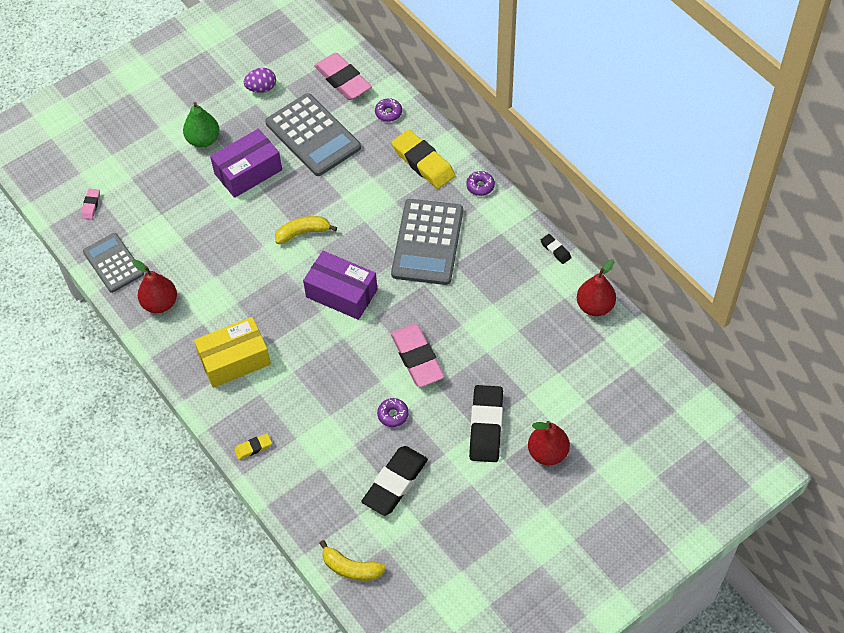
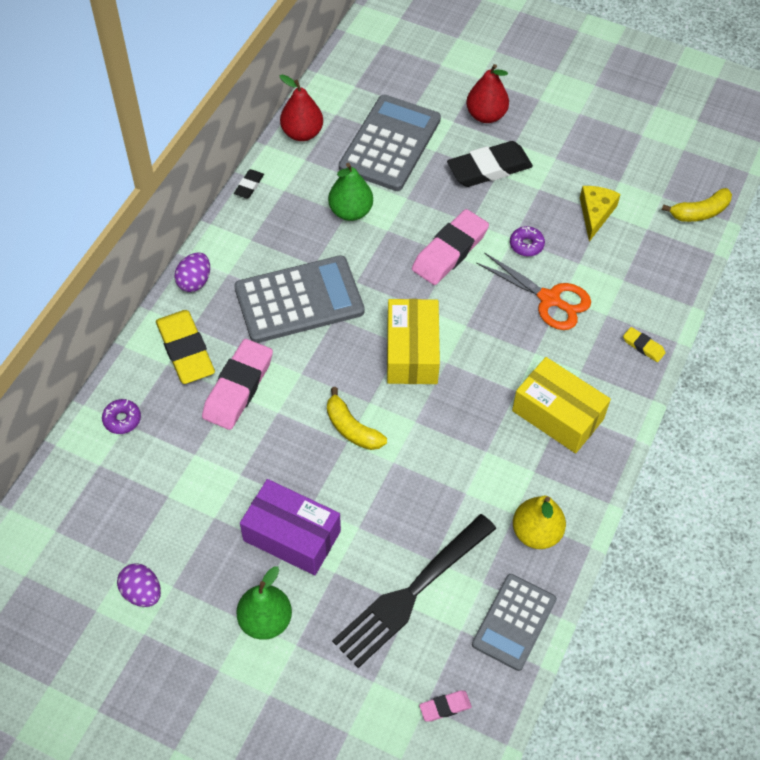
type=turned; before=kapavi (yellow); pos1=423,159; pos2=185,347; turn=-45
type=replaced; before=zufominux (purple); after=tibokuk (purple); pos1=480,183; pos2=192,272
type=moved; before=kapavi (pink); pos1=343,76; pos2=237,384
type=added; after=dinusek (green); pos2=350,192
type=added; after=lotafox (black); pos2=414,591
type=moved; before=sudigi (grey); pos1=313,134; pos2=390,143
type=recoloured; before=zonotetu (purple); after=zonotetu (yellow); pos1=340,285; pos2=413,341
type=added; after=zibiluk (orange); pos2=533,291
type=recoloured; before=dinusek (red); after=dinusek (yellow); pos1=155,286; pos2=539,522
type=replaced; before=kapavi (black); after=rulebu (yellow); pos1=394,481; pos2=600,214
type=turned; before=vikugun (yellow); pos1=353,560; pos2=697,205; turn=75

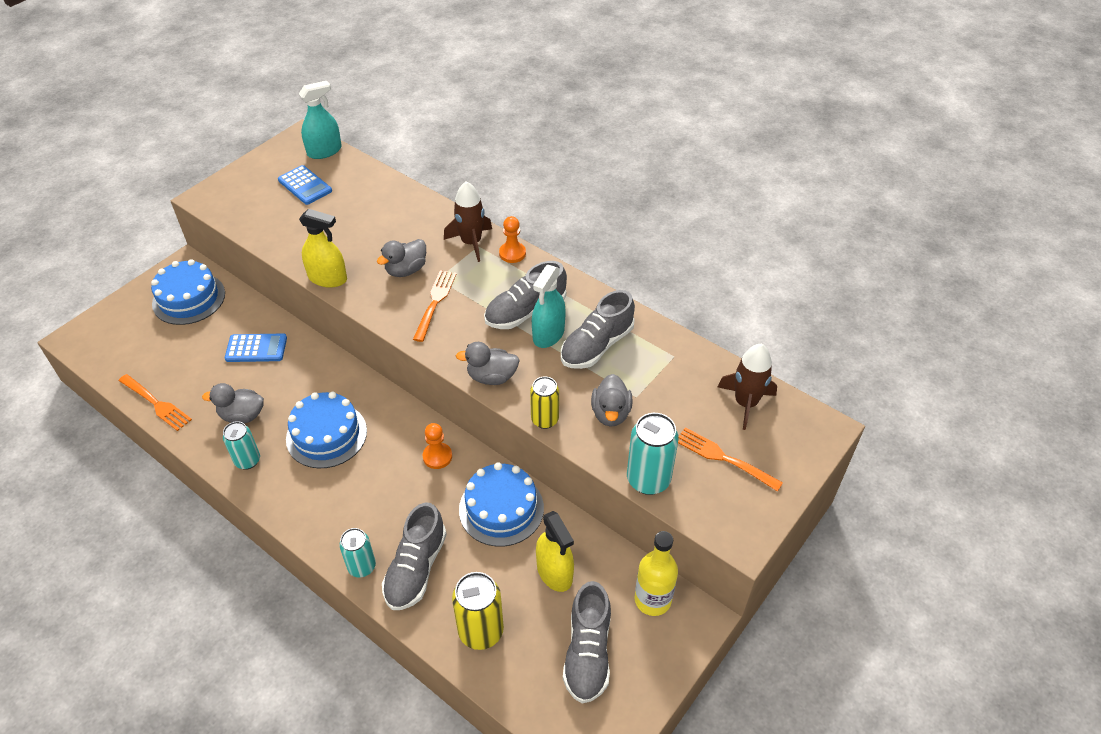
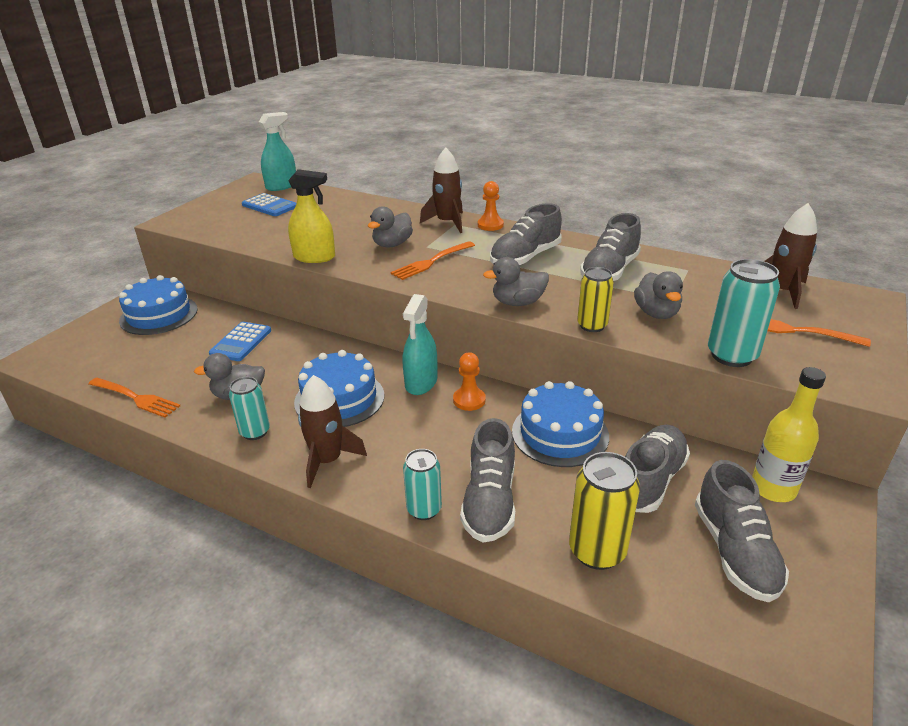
type=turned; before=sudigi (blue); pos1=256,347; pos2=240,341; turn=120
type=added; after=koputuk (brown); pos2=332,431
type=turned; before=lotafox (orange); pos1=435,306; pos2=432,260; turn=-135
type=moved; before=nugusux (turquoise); pos1=549,306; pos2=419,344
type=replaced; before=nugusux (yellow); after=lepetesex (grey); pos1=555,551; pos2=657,469

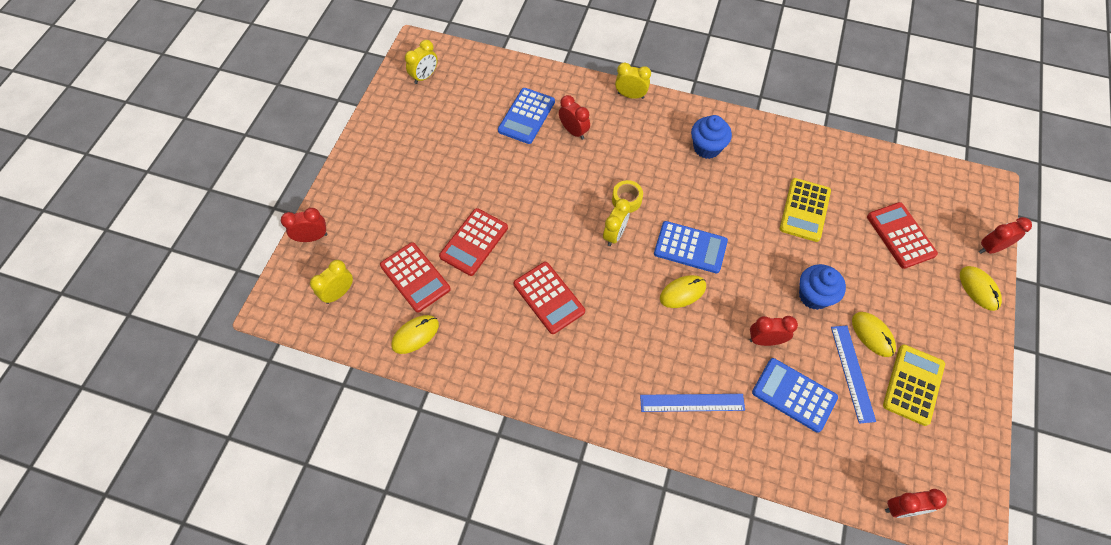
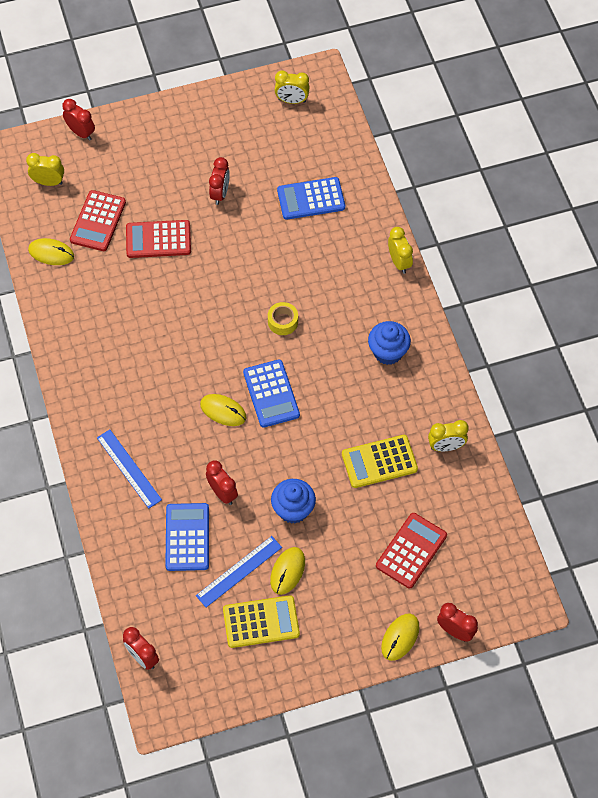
type=moved; before=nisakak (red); pos1=574,117; pos2=219,181
type=moved; before=nisakak (yellow); pos1=616,222; pos2=448,436
type=removed; before=sudigi (red); pos1=549,298

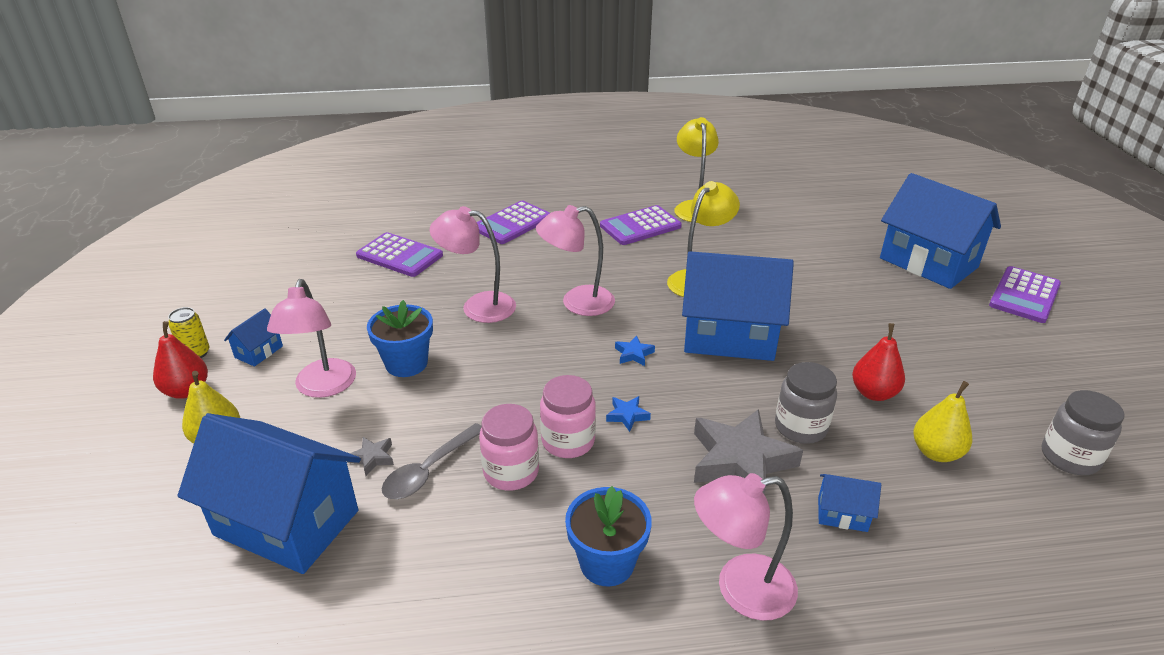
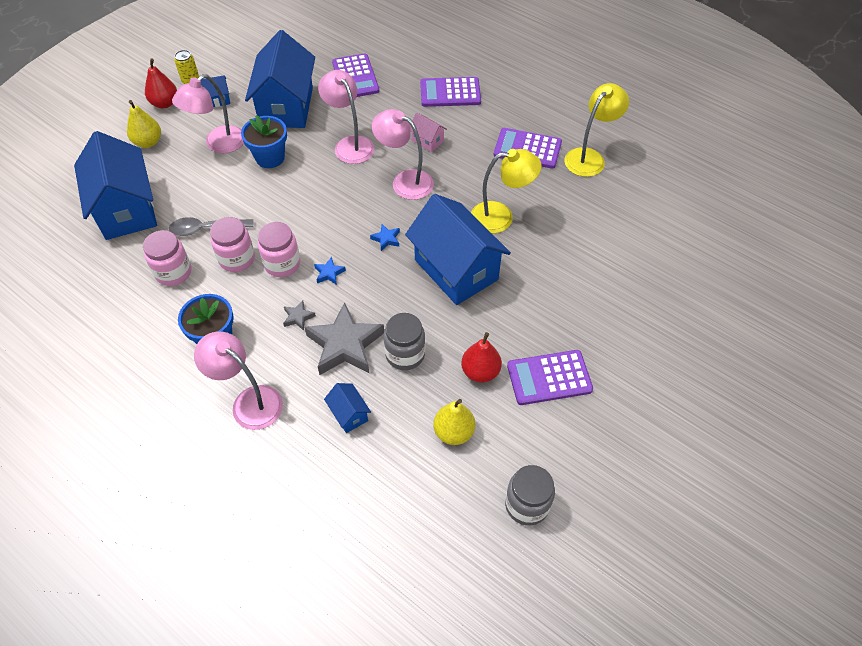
type=added; after=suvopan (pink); pos2=167,258
type=moved; before=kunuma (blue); pos1=940,231; pos2=280,79
type=moved; before=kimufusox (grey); pos1=371,456; pos2=299,315
type=added; after=kunuma (pink); pos2=428,132
type=moved; before=sudigi (purple); pos1=1025,294; pos2=550,377

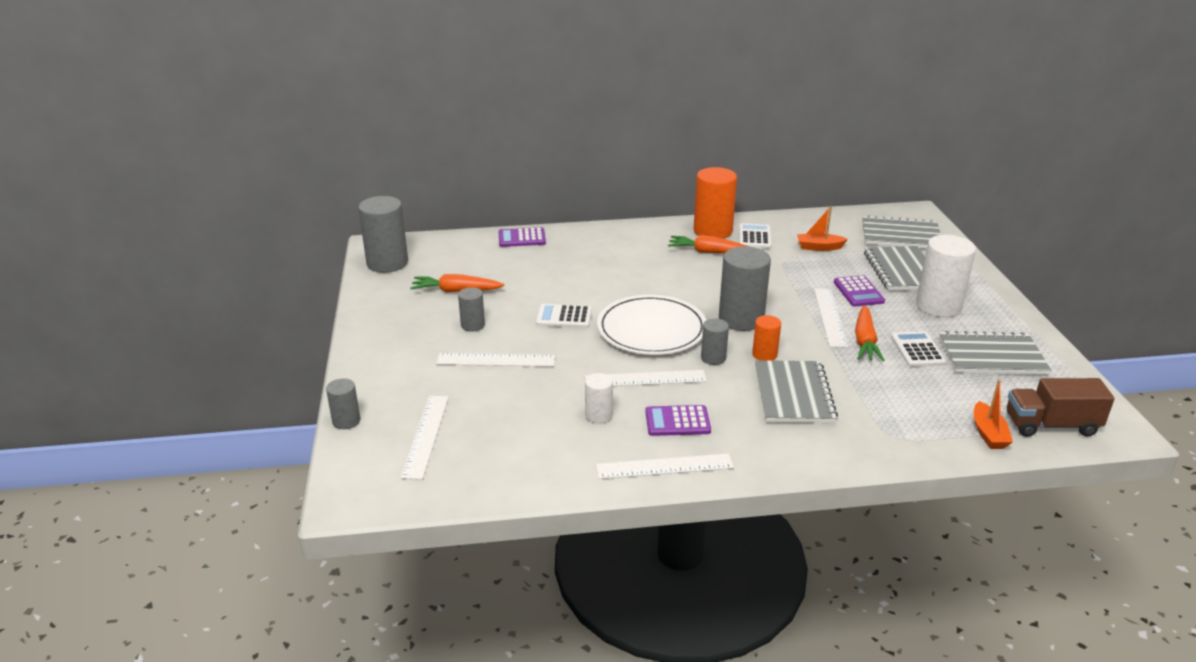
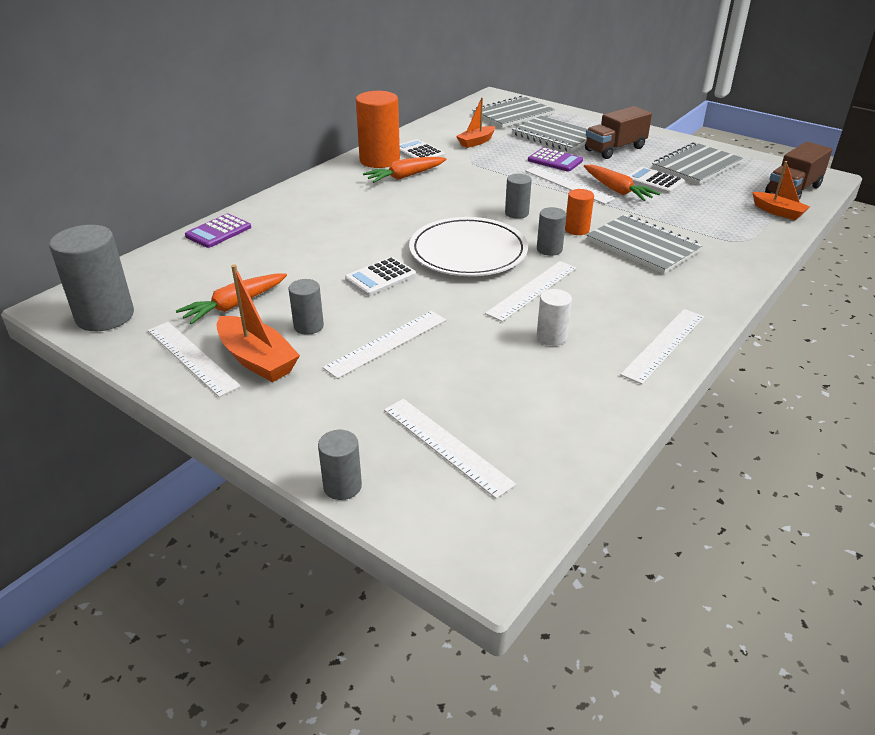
type=added; after=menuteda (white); pos2=194,359
type=added; after=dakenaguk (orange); pos2=258,323
type=resized; before=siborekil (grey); pos1=745,288; pos2=518,196; scale=0.52
type=replaced; before=siborekil (white); after=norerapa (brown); pos1=946,276; pos2=618,132
type=removed; before=sudigi (purple); pos1=678,420

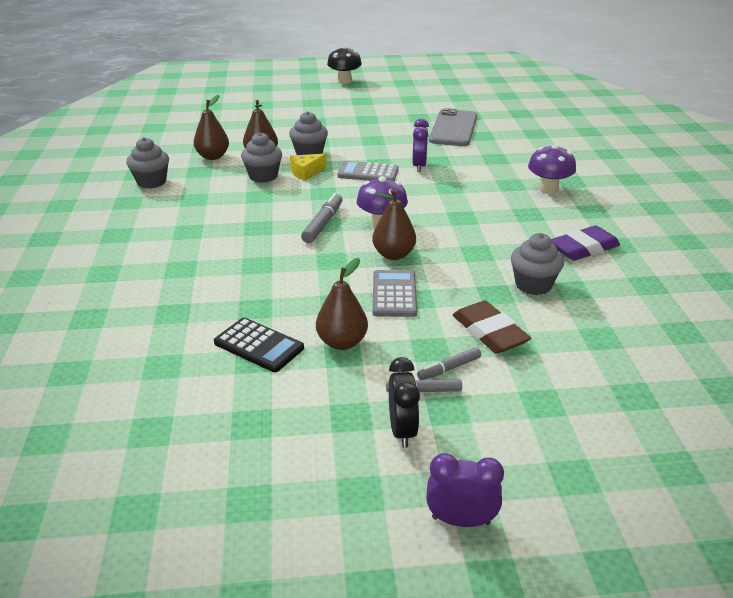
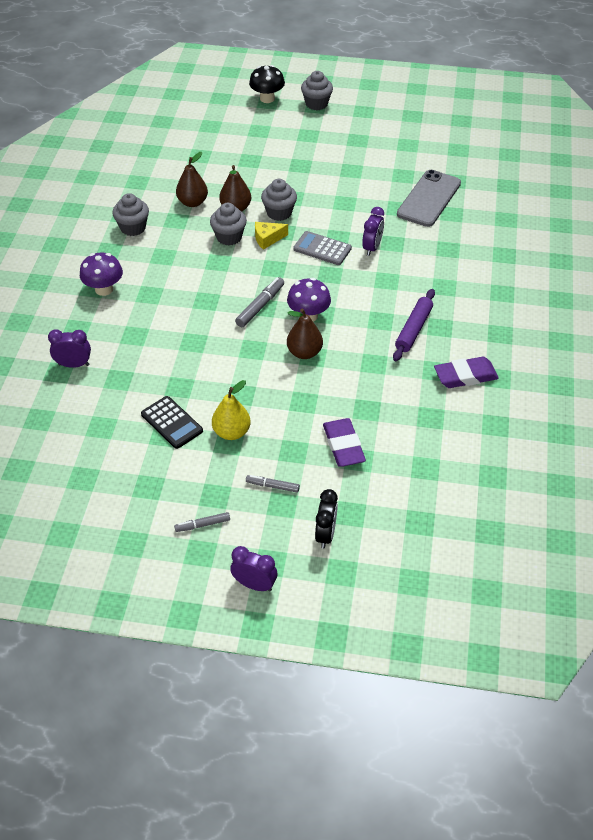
type=added; after=nisakak (purple); pos2=69,348
type=moved; before=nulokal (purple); pos1=552,169; pos2=101,274
type=moved; before=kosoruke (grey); pos1=449,363; pos2=202,522
type=recoloured; before=dinusek (brown); after=dinusek (yellow); pos1=342,304; pos2=231,410
type=moved; before=nulokal (black); pos1=344,65; pos2=267,84
type=moved; before=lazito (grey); pos1=537,264; pos2=317,90
type=moved; before=nisakak (black); pos1=404,402; pos2=326,519
type=recoloured; before=kapavi (brown); after=kapavi (purple); pos1=492,327; pos2=344,442
type=added; after=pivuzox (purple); pos2=414,325
type=removed; before=sudigi (grey); pos1=395,293

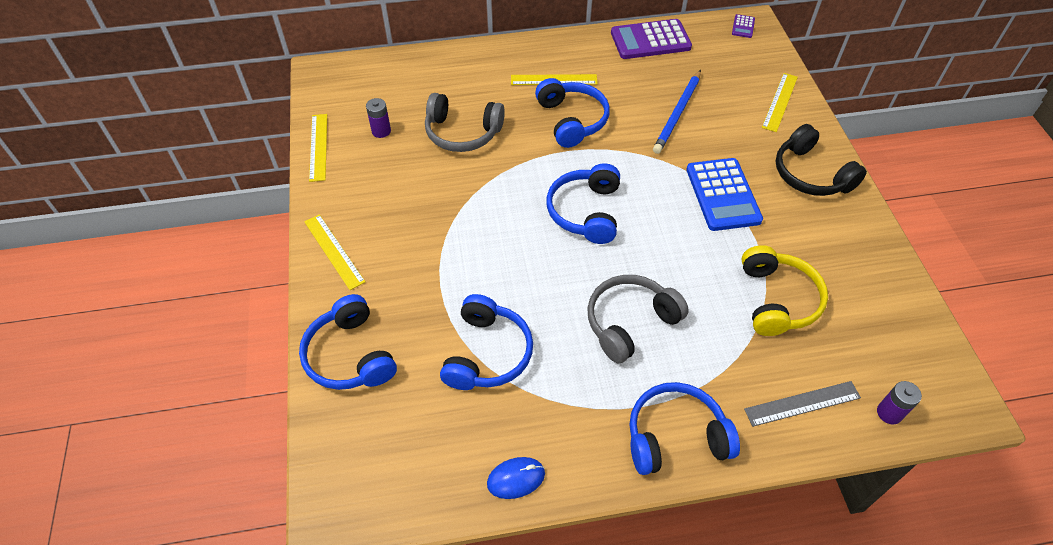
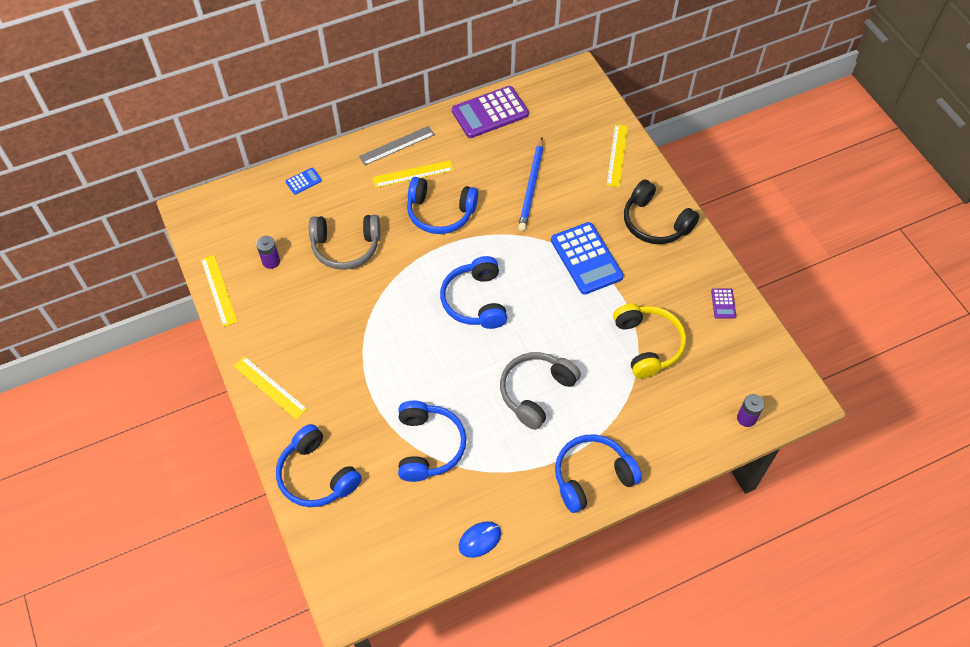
type=added; after=sudigi (blue); pos2=304,181
type=moved; before=menuteda (grey); pos1=802,404; pos2=397,145
type=turned; before=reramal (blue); pos1=572,113; pos2=442,205; turn=135
type=moved; before=sudigi (purple); pos1=743,26; pos2=723,303

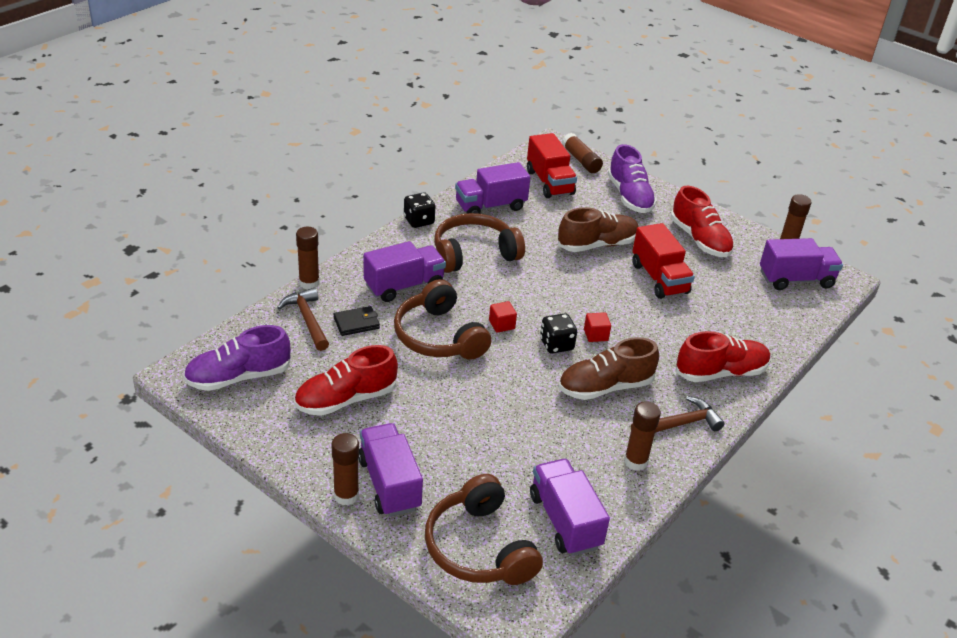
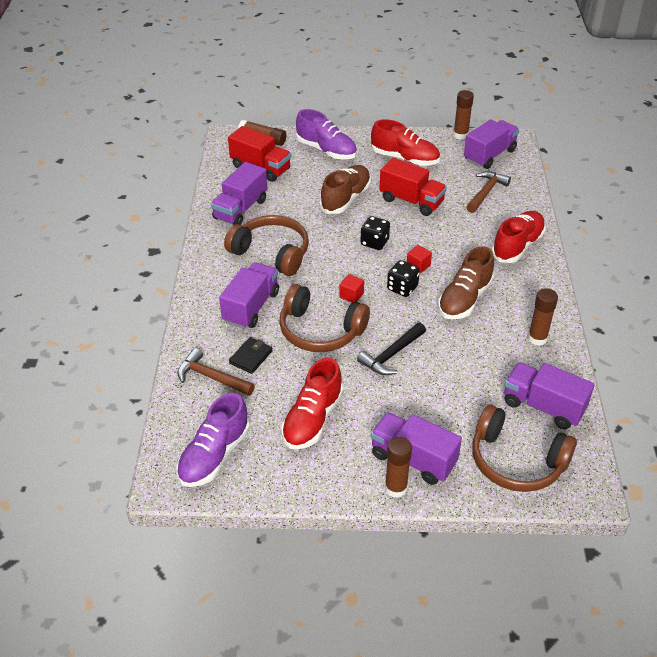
type=turned; before=reramal (brown); pos1=479,243; pos2=266,245; turn=90
type=added; after=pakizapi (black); pos2=391,349
type=moved; before=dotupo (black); pos1=419,210; pos2=375,233
type=moved; before=pakizapi (brown); pos1=678,414; pos2=489,192
type=removed; before=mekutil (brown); pos1=308,258

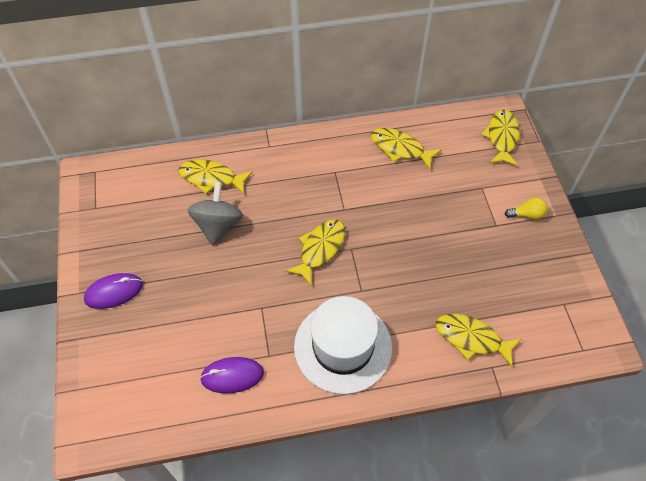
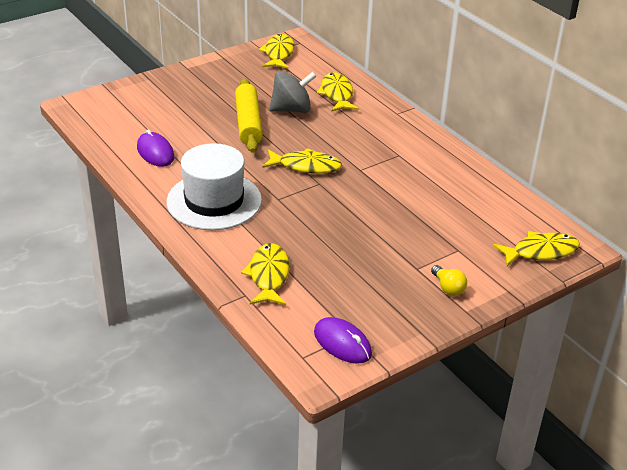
type=added; after=pivuzox (yellow); pos2=249,115
type=moved; before=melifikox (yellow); pos1=406,148; pos2=276,51
type=moved; before=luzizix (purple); pos1=113,291; pos2=343,340

